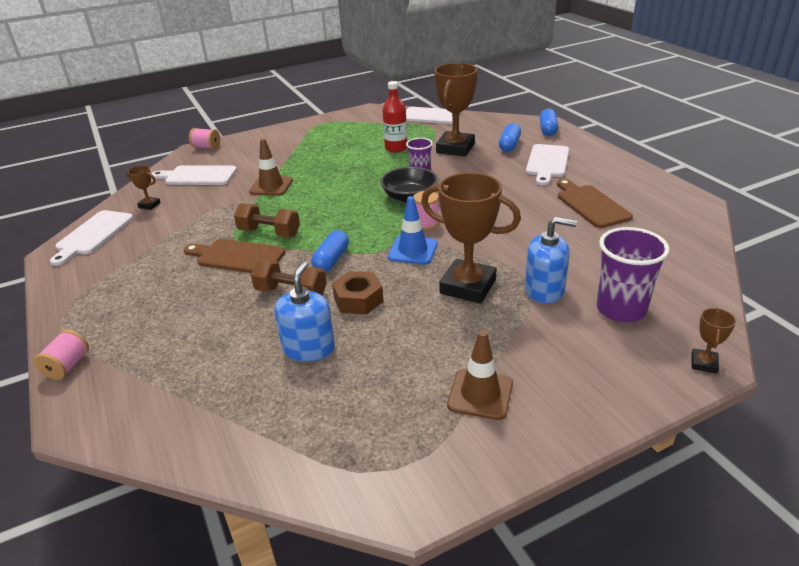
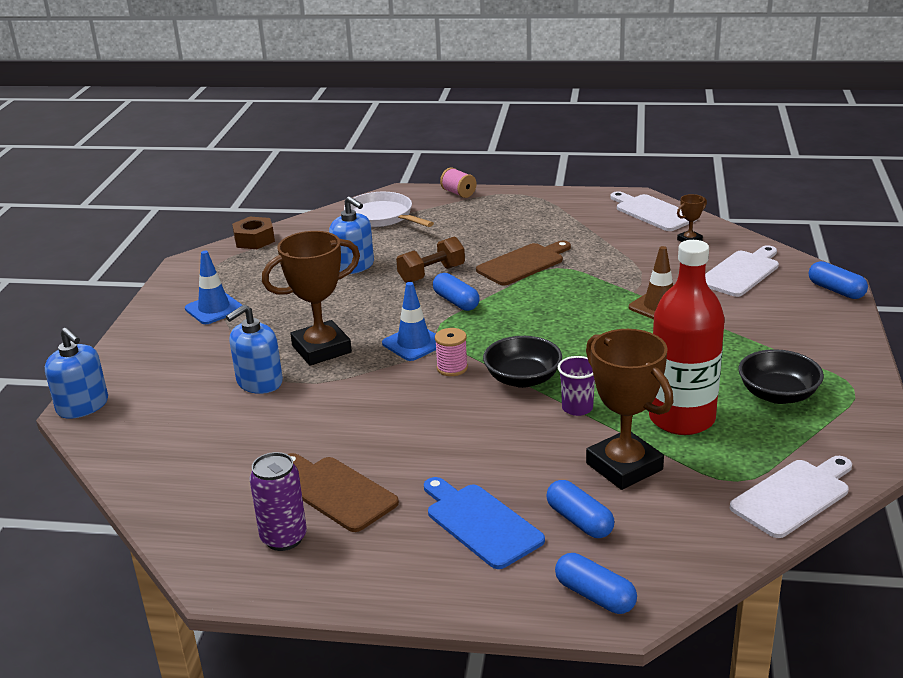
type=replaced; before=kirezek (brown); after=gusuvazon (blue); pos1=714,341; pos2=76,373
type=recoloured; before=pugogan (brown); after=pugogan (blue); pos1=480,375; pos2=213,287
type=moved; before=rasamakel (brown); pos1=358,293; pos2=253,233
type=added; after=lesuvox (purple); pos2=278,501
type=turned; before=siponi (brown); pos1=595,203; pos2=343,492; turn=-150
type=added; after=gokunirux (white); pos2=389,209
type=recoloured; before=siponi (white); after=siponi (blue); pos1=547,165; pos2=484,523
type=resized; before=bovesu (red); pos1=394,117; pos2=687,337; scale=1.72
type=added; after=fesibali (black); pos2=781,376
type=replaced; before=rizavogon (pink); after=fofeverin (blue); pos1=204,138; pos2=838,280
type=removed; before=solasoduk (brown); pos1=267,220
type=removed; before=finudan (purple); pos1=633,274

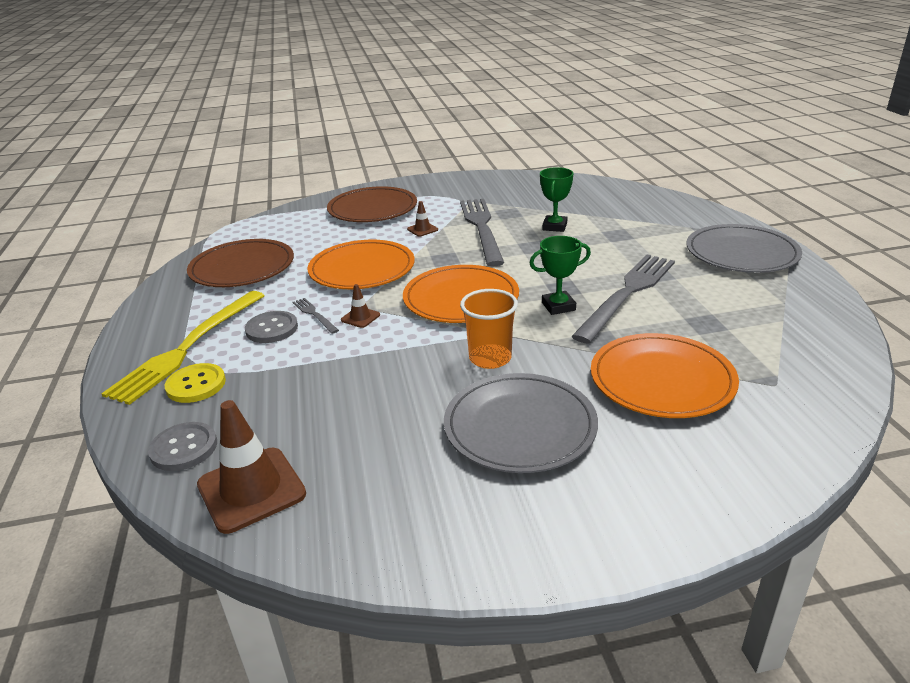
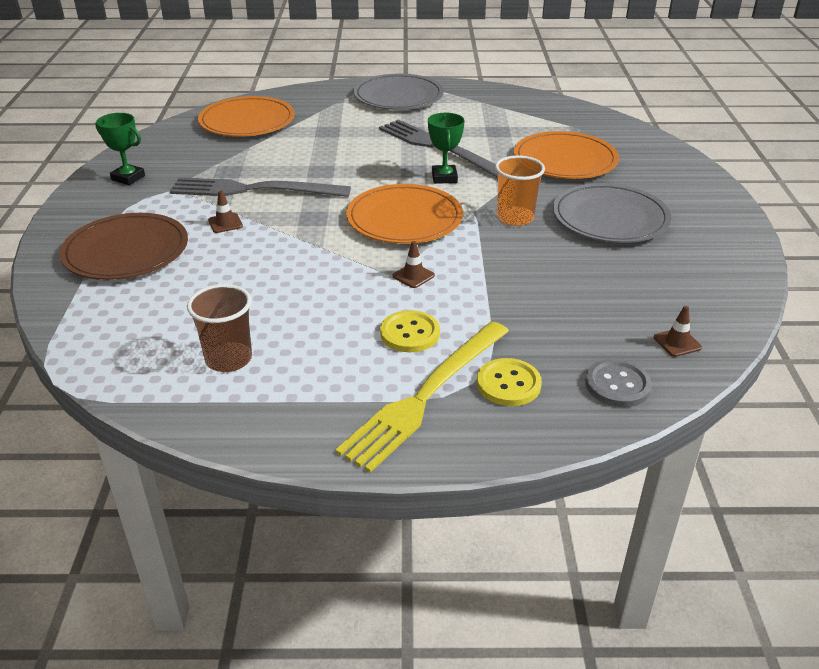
type=moved; before=kirezek (green); pos1=556,199; pos2=120,149
type=replaced; before=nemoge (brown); after=finudan (brown); pos1=240,263; pos2=219,328
type=moved; before=nemoge (orange); pos1=361,264; pos2=246,116
type=turned; before=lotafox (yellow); pos1=183,348; pos2=422,397; turn=90
type=recoloured; before=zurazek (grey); after=zurazek (yellow); pos1=271,327; pos2=410,331
type=resized; before=pugogan (brown); pos1=251,467; pos2=678,331; scale=0.47
type=removed; before=lotafox (grey); pos1=316,316

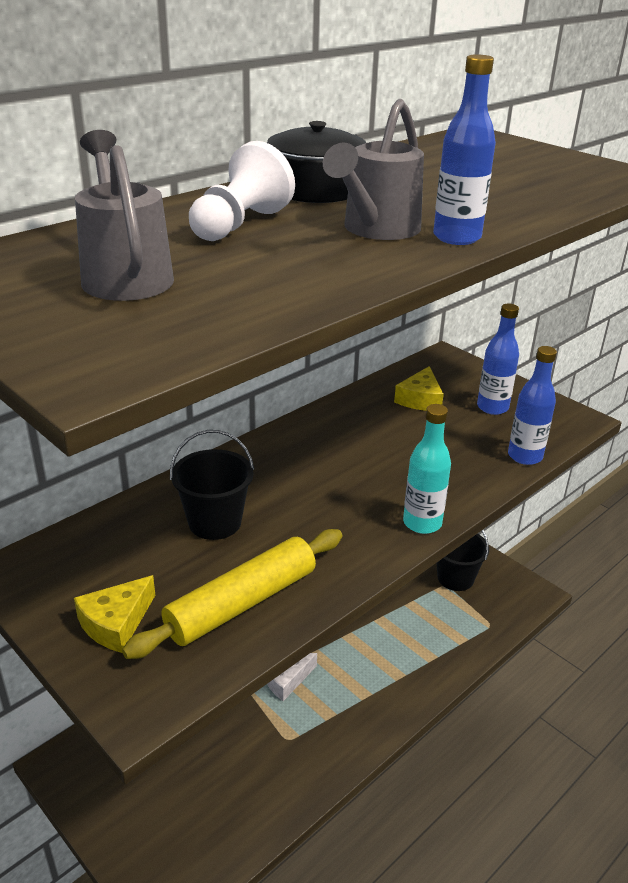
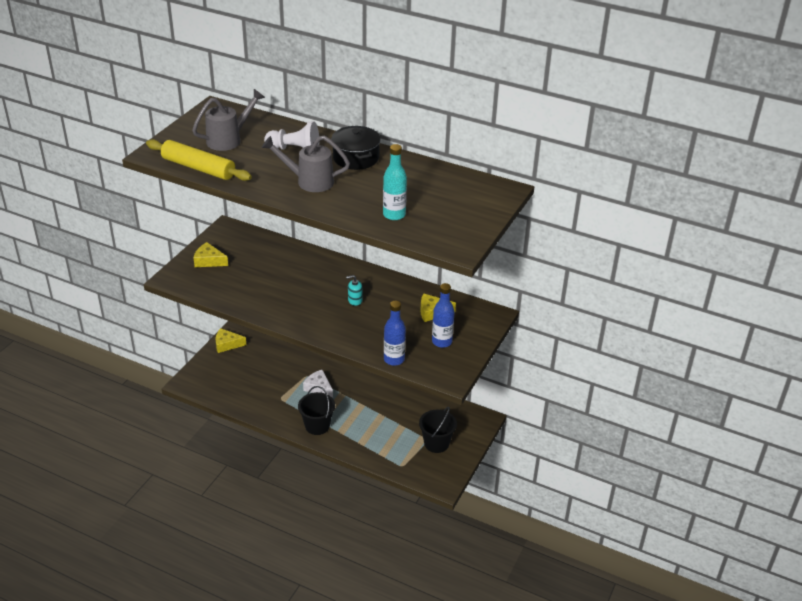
type=moved; before=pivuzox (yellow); pos1=232,594; pos2=199,160
type=added; after=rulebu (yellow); pos2=231,340
type=moved; before=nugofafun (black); pos1=212,485; pos2=316,410
type=added; after=gusuvazon (turquoise); pos2=354,290
type=moved; before=bovesu (turquoise); pos1=427,469; pos2=395,182
type=removed; before=bovesu (blue); pos1=464,150

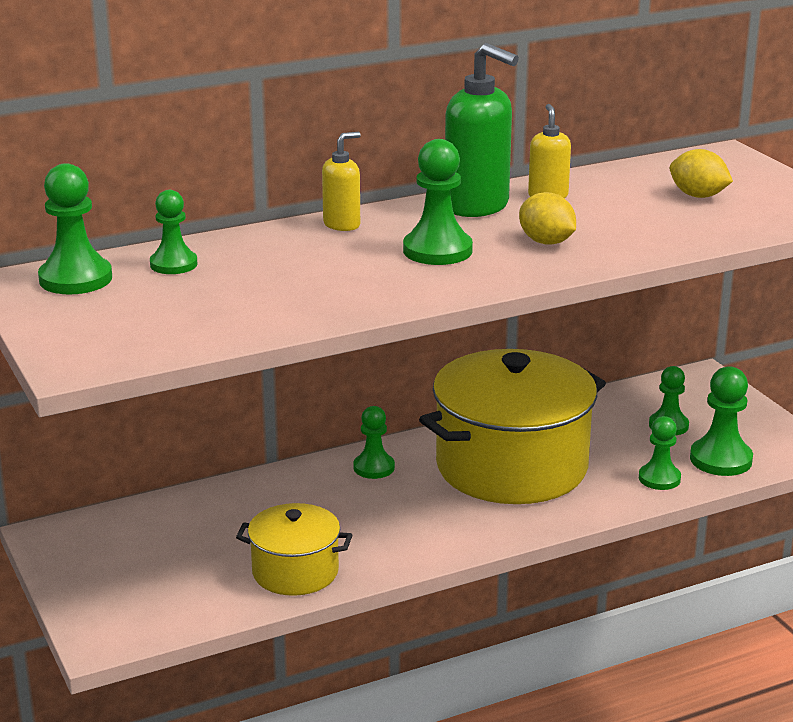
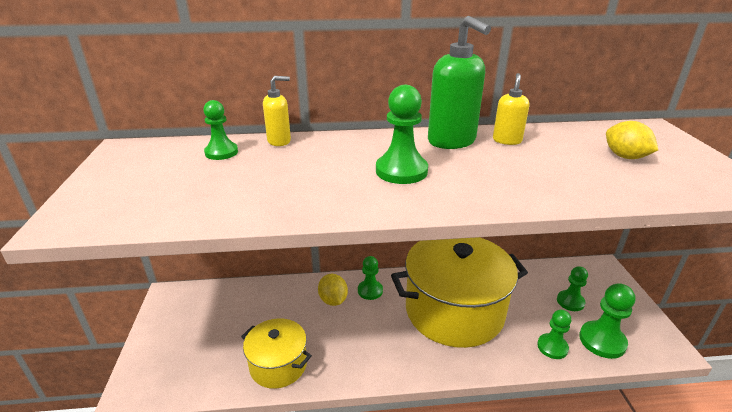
type=moved; before=gusuvazon (yellow); pos1=341,181; pos2=277,111
type=moved; before=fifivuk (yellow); pos1=547,218; pos2=333,290
type=removed; before=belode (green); pos1=75,228

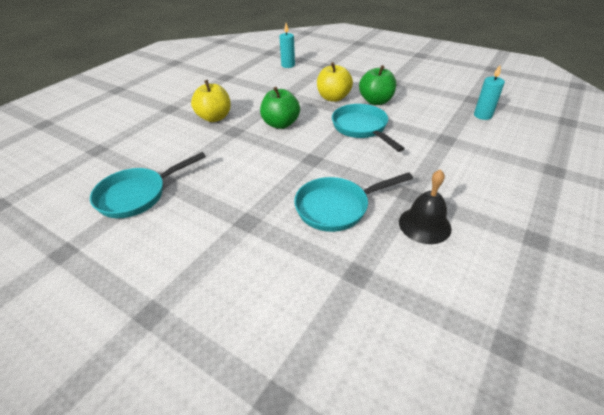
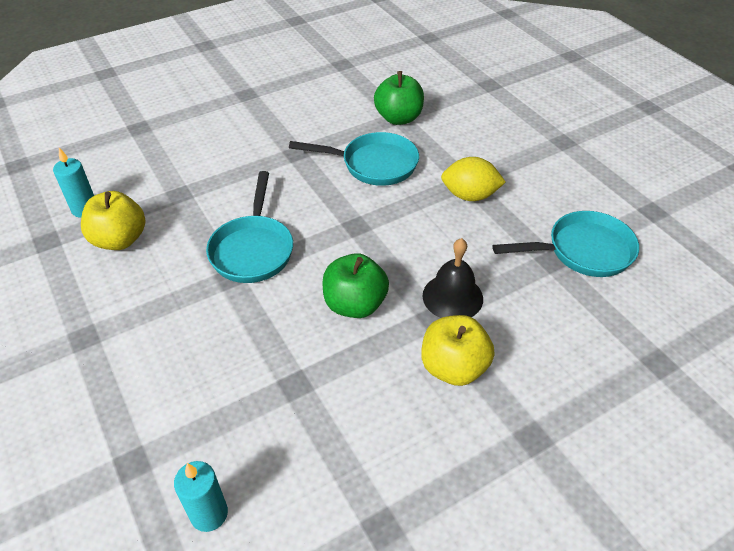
type=moved; before=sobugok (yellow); pos1=335,82; pos2=113,220
type=moved; before=sobugok (green); pos1=377,85; pos2=399,98
type=moved; before=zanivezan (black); pos1=425,206; pos2=453,278
type=added; after=fifivuk (yellow); pos2=473,179

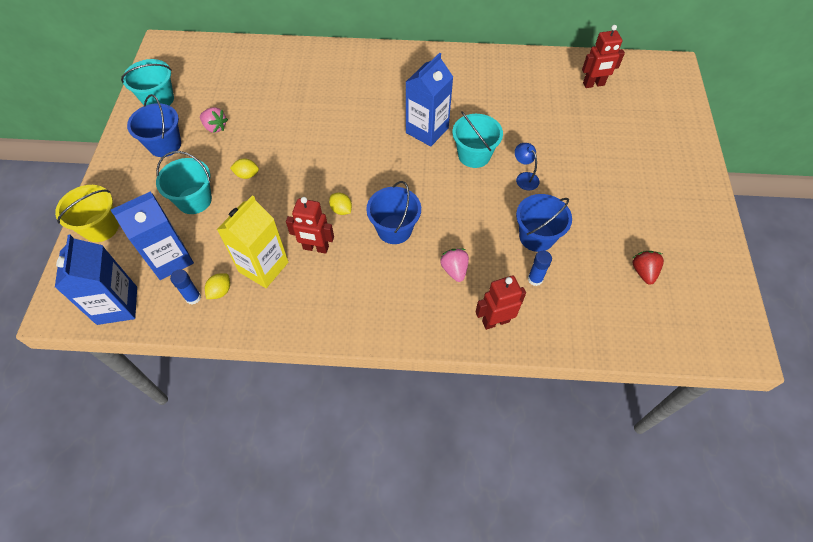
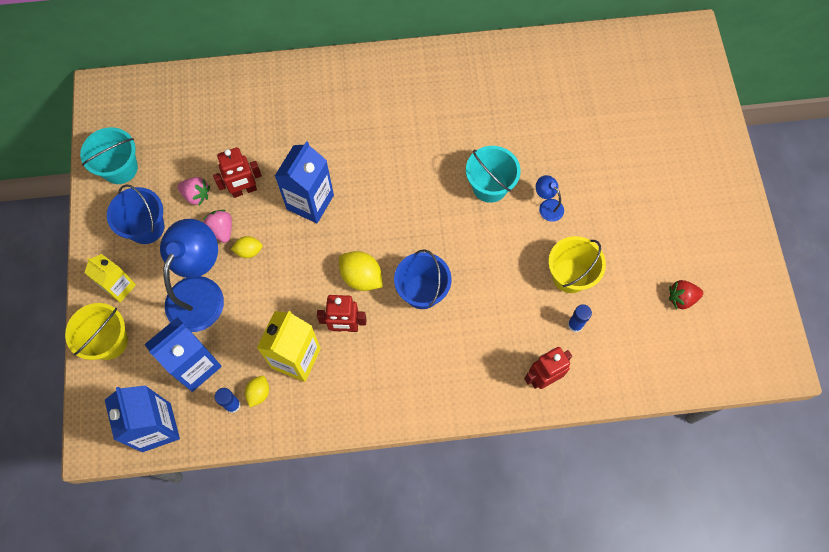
type=added; after=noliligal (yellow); pos2=110,278
type=replaced; before=nugofafun (turquoise); after=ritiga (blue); pos1=184,182; pos2=192,275
type=moved; before=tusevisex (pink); pos1=454,265; pos2=217,226
type=moved; before=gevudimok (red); pos1=603,56; pos2=237,172
type=moved; before=noliligal (blue); pos1=429,100; pos2=304,182
type=resized; before=fifivuk (yellow); pos1=340,204; pos2=361,271; scale=1.66
type=recoloured; before=nugofafun (blue); after=nugofafun (yellow); pos1=544,223; pos2=577,264
type=turned; before=tusevisex (red); pos1=648,268; pos2=686,294; turn=-90

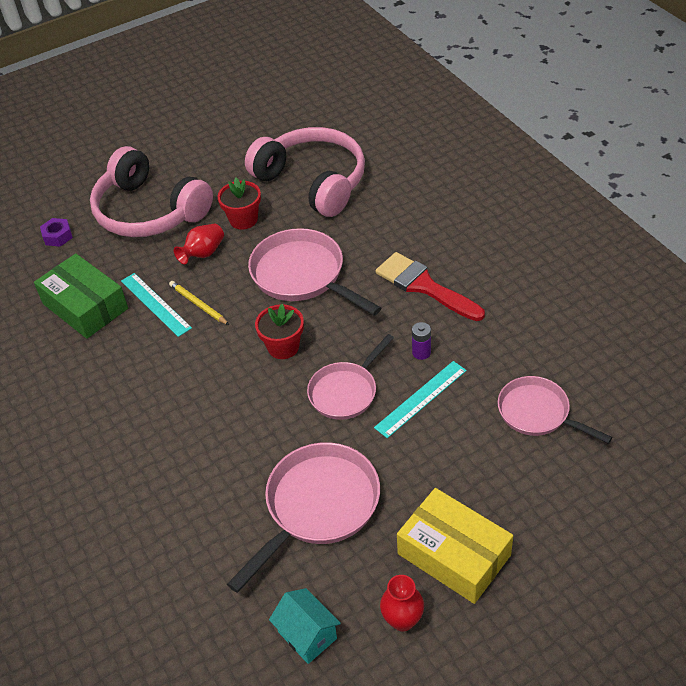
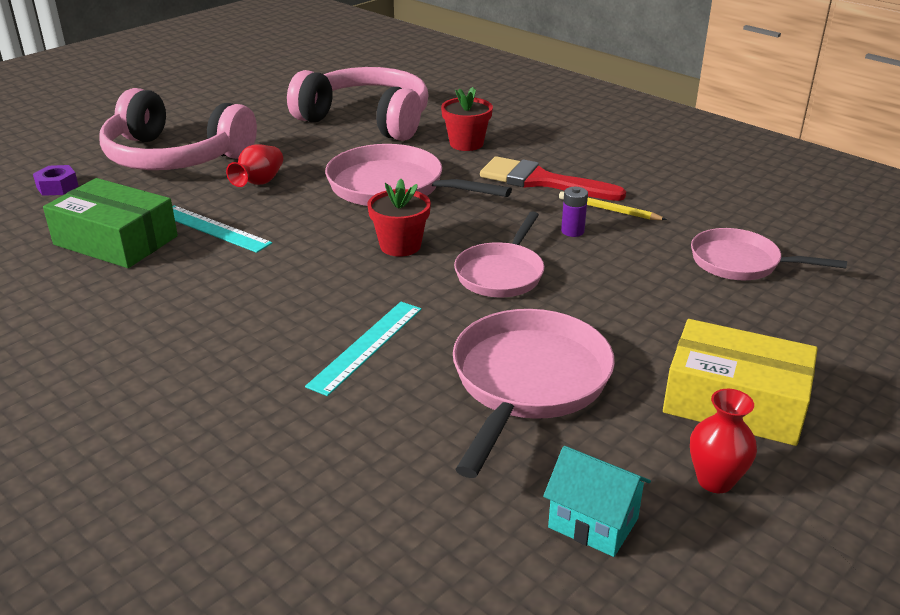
type=moved; before=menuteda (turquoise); pos1=420,399; pos2=363,349
type=moved; before=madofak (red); pos1=239,204; pos2=467,119
type=moved; before=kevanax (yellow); pos1=199,303; pos2=613,205

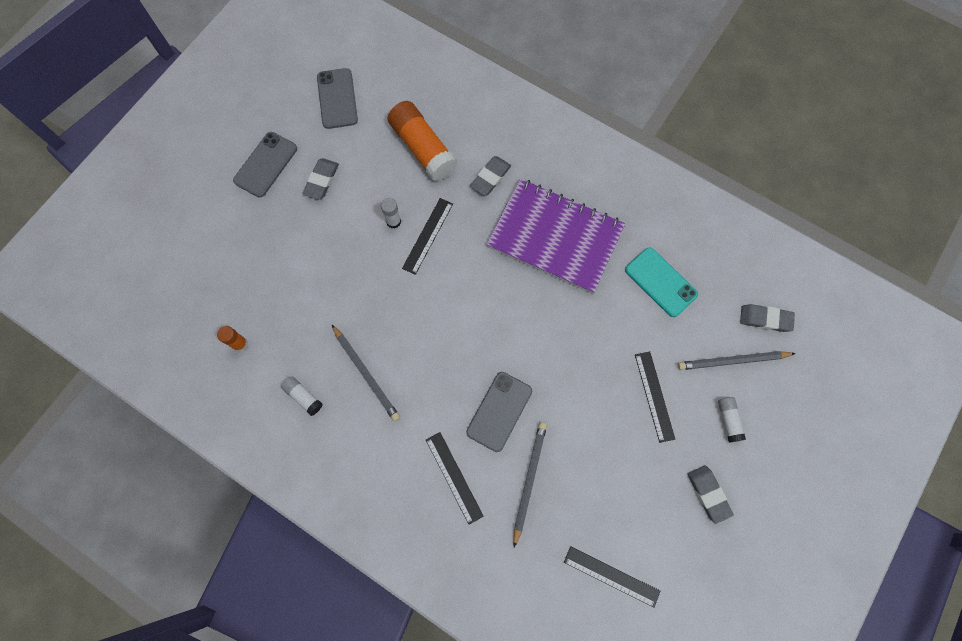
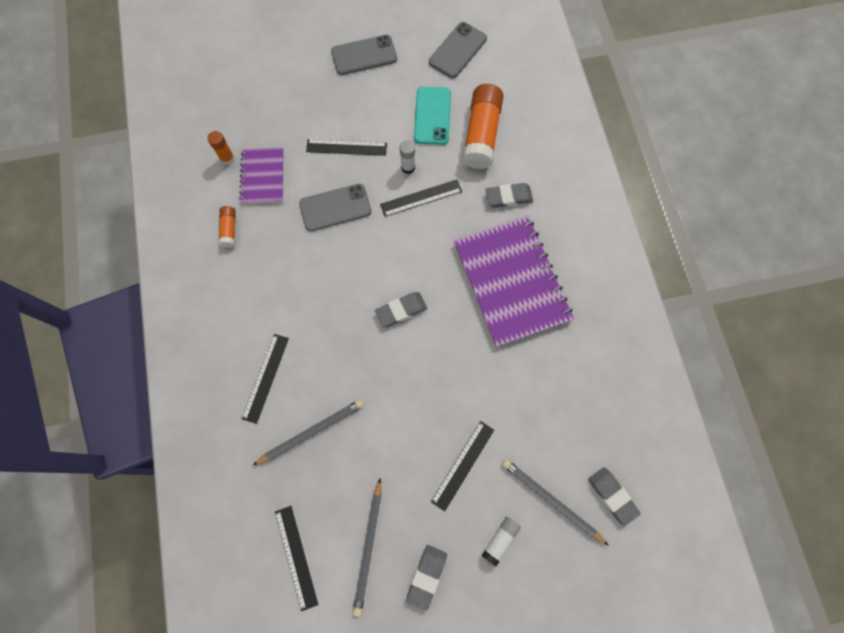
type=recoloured; before=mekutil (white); after=mekutil (orange); pos1=302,396; pos2=227,227
type=added; after=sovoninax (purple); pos2=261,175
type=moved; before=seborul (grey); pos1=499,412; pos2=335,207
type=added; after=menuteda (black); pos2=346,147
type=moved; before=kevanax (grey); pos1=366,373; pos2=367,547
type=moved; before=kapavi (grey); pos1=321,179; pos2=401,309
type=moved; before=seborul (turquoise); pos1=661,282; pos2=432,116

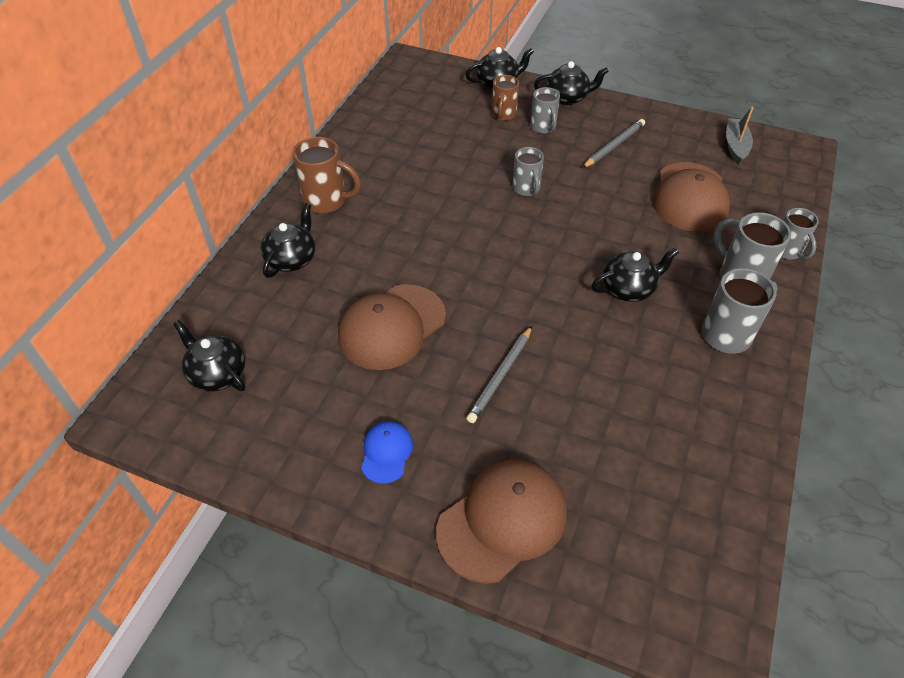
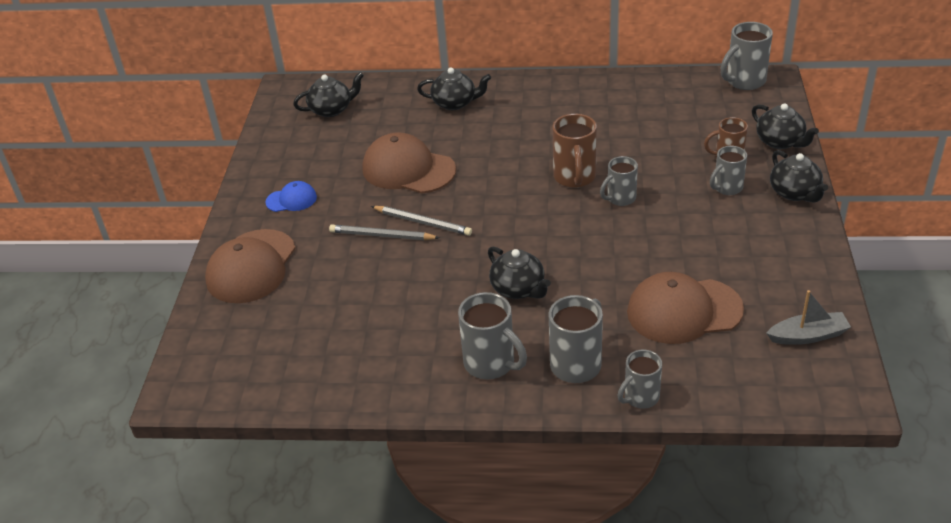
type=turned; before=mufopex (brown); pos1=501,522; pos2=250,266; turn=75
type=turned; before=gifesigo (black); pos1=209,356; pos2=328,94; turn=45
type=moved; before=kevanax (grey); pos1=613,143; pos2=421,221
type=moved; before=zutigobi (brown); pos1=327,174; pos2=574,151
type=added; after=zutigobi (grey); pos2=747,56

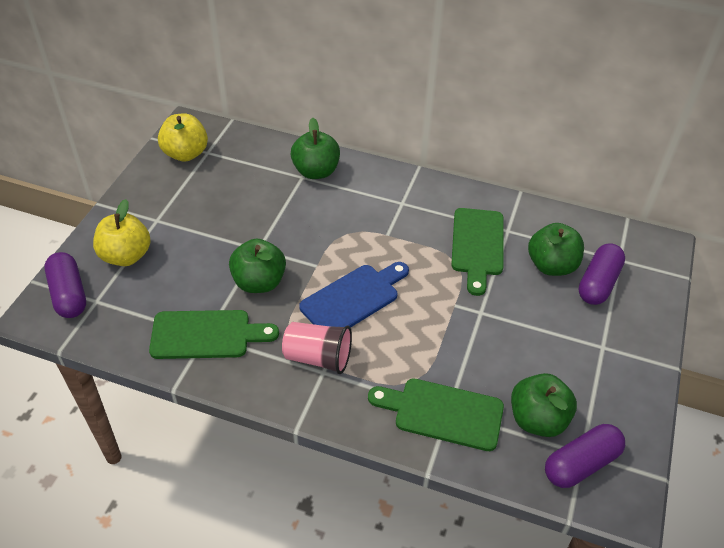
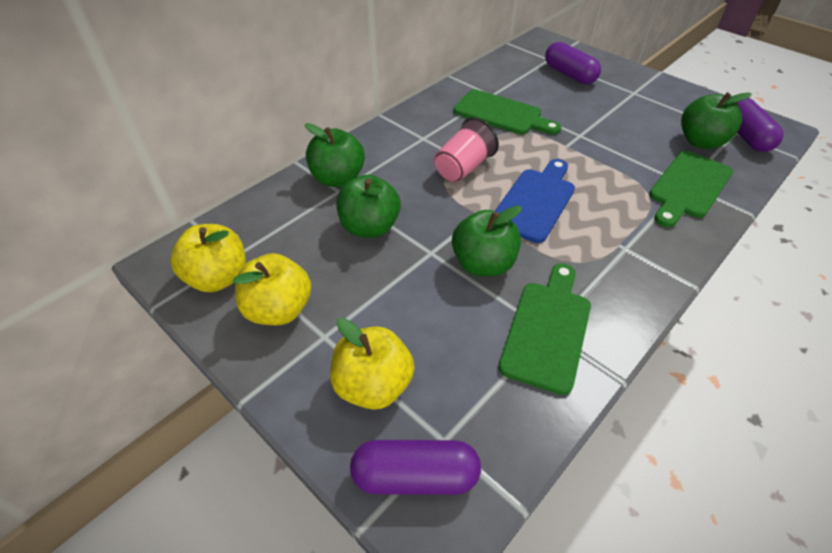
type=added; after=sobugok (yellow); pos2=272,289
type=moved; before=sobugok (green); pos1=556,249; pos2=368,206
type=moved; before=finudan (pink); pos1=317,348; pos2=466,149
type=turned; before=siponi (blue); pos1=354,295; pos2=535,201; turn=45

